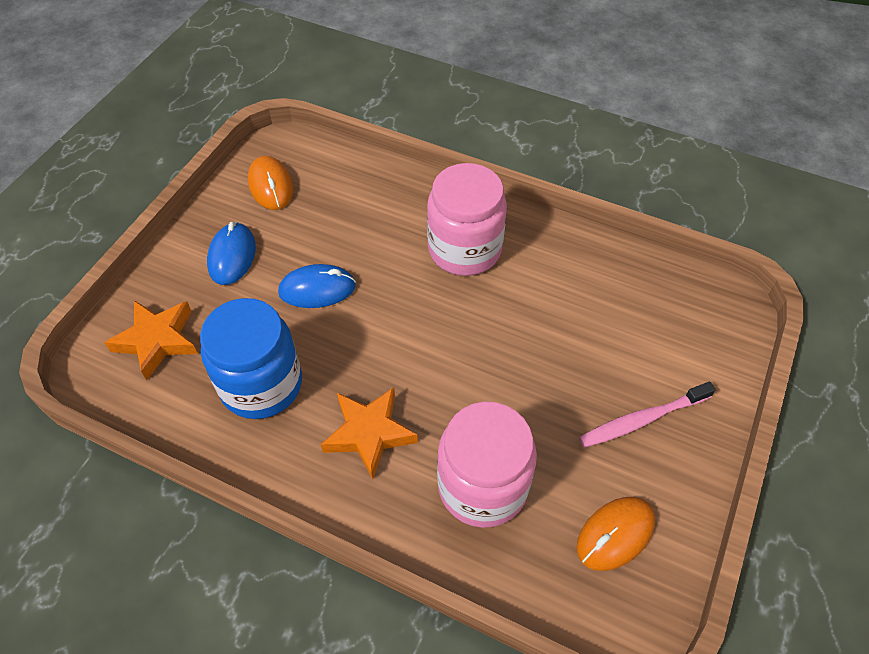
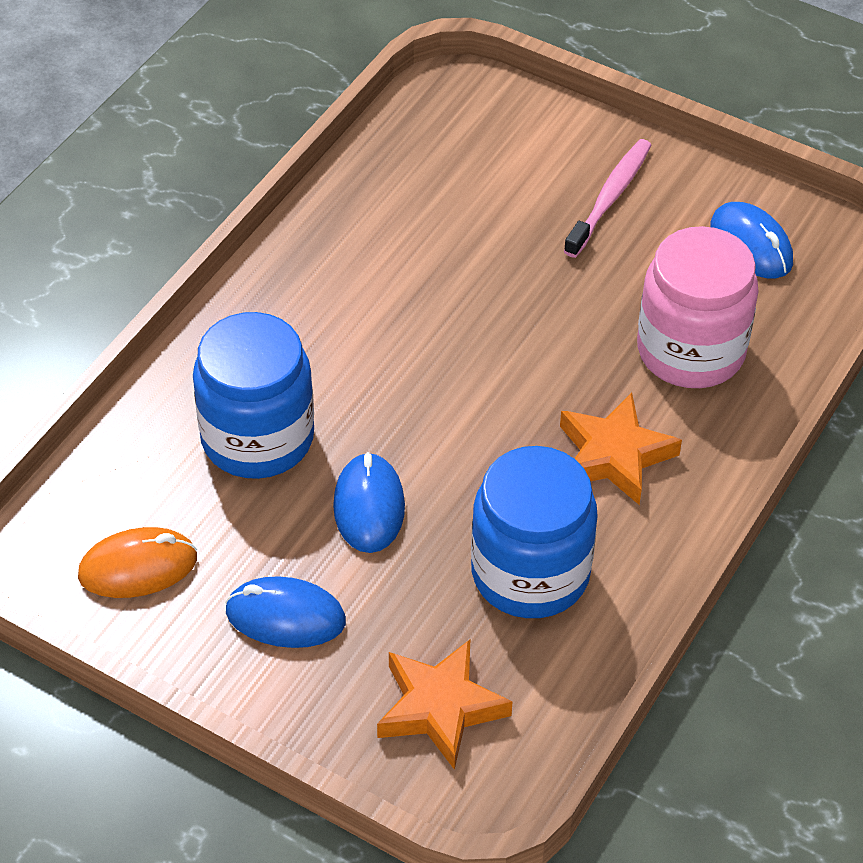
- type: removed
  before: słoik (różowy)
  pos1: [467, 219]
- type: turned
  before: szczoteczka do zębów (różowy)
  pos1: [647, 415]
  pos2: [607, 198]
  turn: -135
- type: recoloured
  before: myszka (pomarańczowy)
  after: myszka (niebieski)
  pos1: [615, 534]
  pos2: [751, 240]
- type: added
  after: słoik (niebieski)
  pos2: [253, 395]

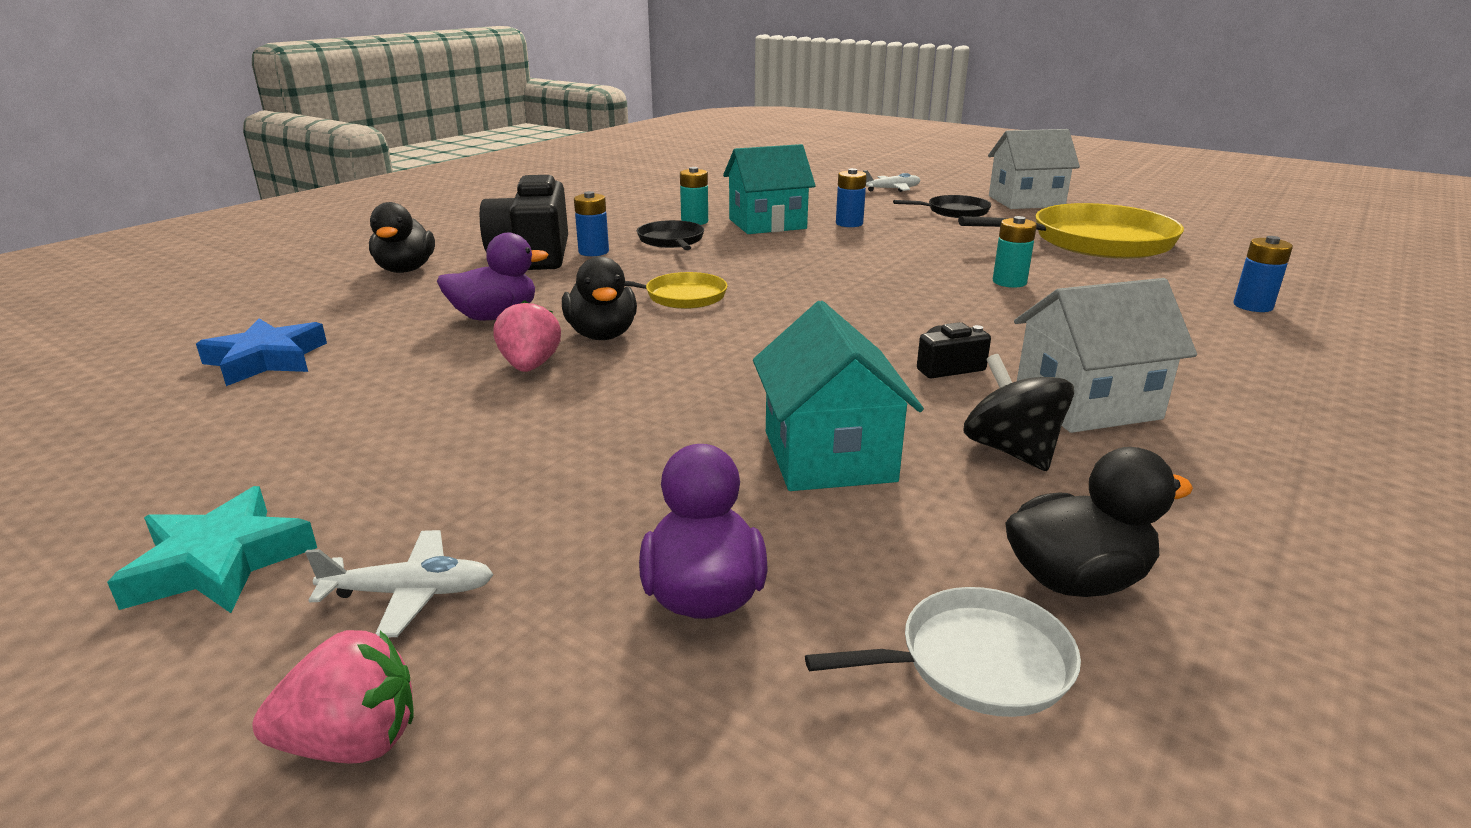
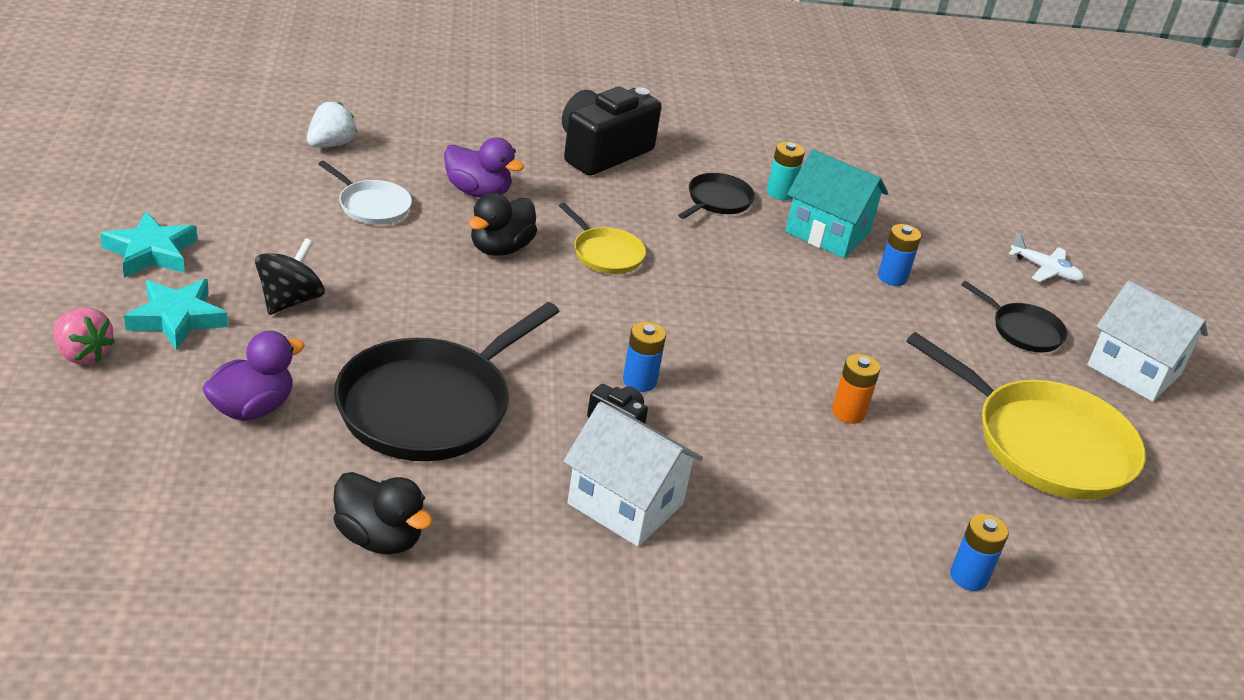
- type: moved
  before: bateria (niebieski)
  pos1: [591, 223]
  pos2: [644, 357]
- type: removed
  before: kaczka (czarny)
  pos1: [402, 237]
- type: recoloured
  before: bateria (turkusowy)
  after: bateria (pomarańczowy)
  pos1: [1015, 252]
  pos2: [856, 389]
- type: removed
  before: truskawka (różowy)
  pos1: [527, 336]
- type: replaced
  before: domek (turkusowy)
  after: patelnia (czarny)
  pos1: [838, 396]
  pos2: [447, 381]
- type: replaced
  before: gwiazda (niebieski)
  after: truskawka (biały)
  pos1: [261, 352]
  pos2: [332, 124]
- type: moved
  before: bączek (czarny)
  pos1: [1019, 412]
  pos2: [290, 276]
- type: replaced
  before: samolot (biały)
  after: gwiazda (turkusowy)
  pos1: [399, 584]
  pos2: [176, 315]
- type: moved
  before: patelnia (biały)
  pos1: [943, 652]
  pos2: [365, 193]

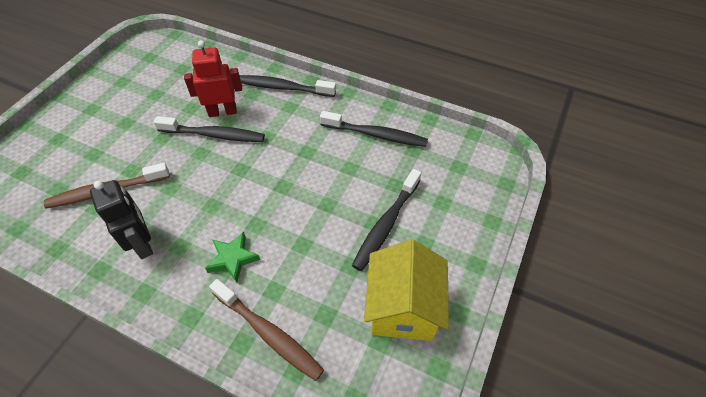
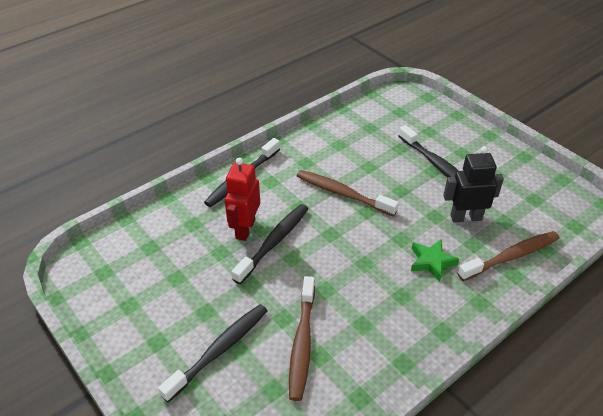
- type: moved
  before: szczoteczka do zębów (czarny)
  pos1: [374, 129]
  pos2: [212, 353]
- type: moved
  before: robot (czarny)
  pos1: [121, 219]
  pos2: [473, 184]
- type: removed
  before: domek (żółty)
  pos1: [406, 290]
- type: added
  after: szczoteczka do zębów (brązowy)
  pos2: [348, 193]

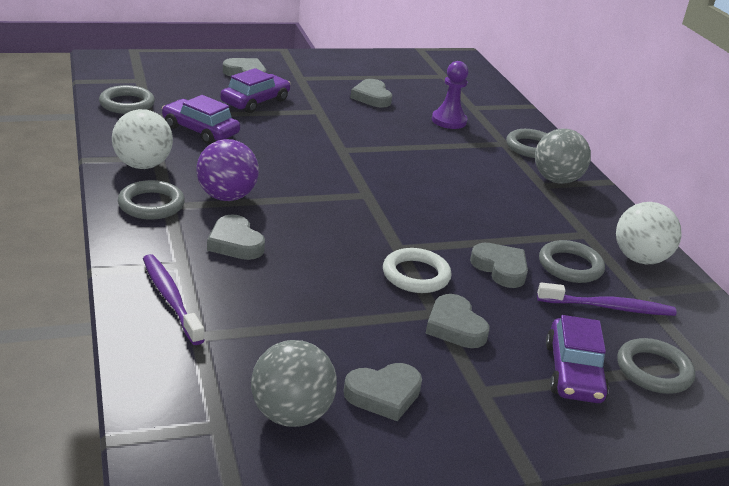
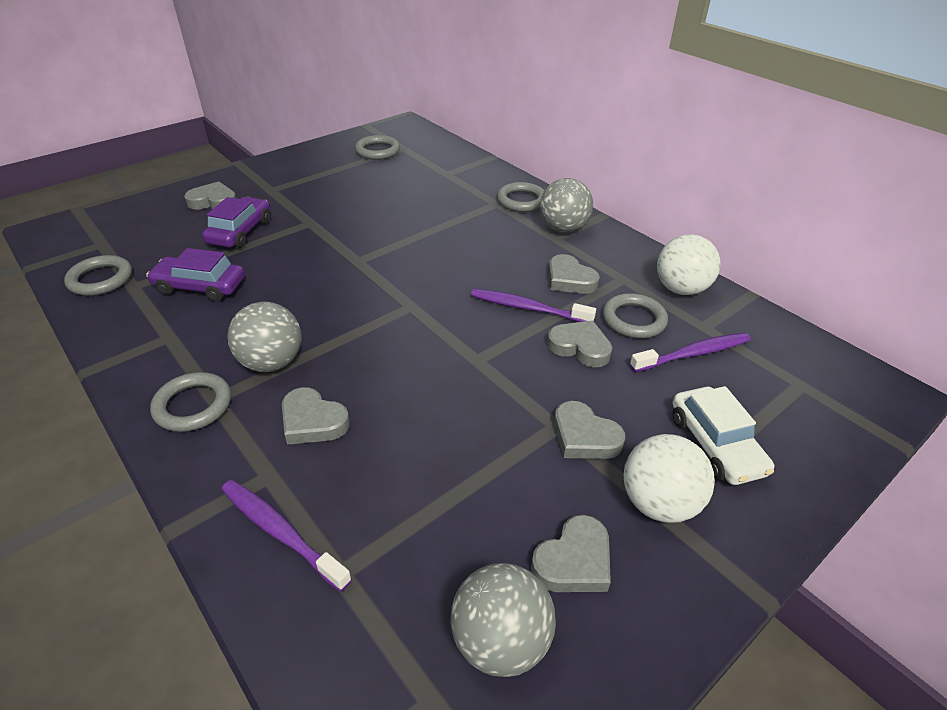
- type: removed
  before: pionek (fioletowy)
  pos1: [450, 95]
- type: moved
  before: serce (szary)
  pos1: [371, 93]
  pos2: [574, 274]
- type: moved
  before: piłka (biały)
  pos1: [142, 139]
  pos2: [669, 478]
- type: recoloured
  before: piłka (fioletowy)
  after: piłka (szary)
  pos1: [227, 170]
  pos2: [264, 337]
- type: removed
  before: pierścień (biały)
  pos1: [417, 270]
- type: recoloured
  before: samochód (fioletowy)
  after: samochód (biały)
  pos1: [577, 359]
  pos2: [723, 435]
- type: moved
  before: pierścień (szary)
  pos1: [656, 366]
  pos2: [377, 147]
- type: added
  after: szczoteczka do zębów (fioletowy)
  pos2: [533, 305]

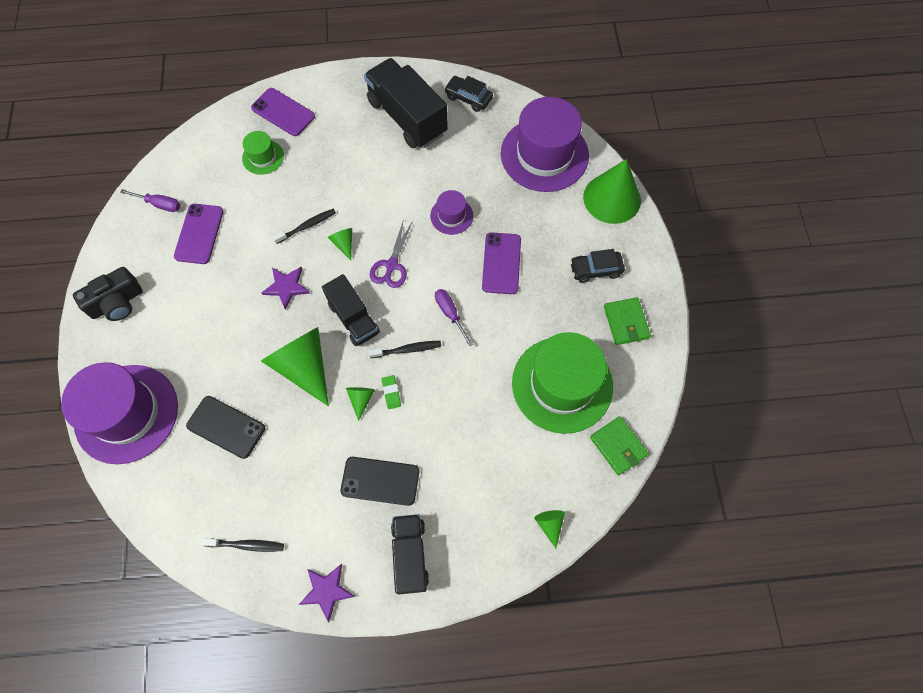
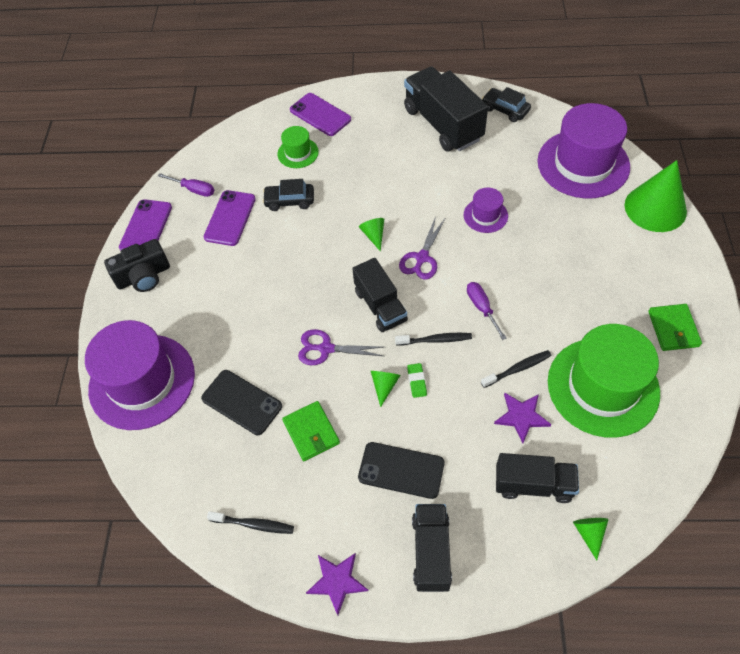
- type: moved
  before: szczoteczka do zębów (czarny)
  pos1: [304, 226]
  pos2: [516, 369]
- type: moved
  before: telefon (fioletowy)
  pos1: [501, 263]
  pos2: [145, 225]
- type: moved
  before: samochód (czarny)
  pos1: [597, 266]
  pos2: [288, 195]
- type: moved
  before: gwiazda (fioletowy)
  pos1: [285, 288]
  pos2: [522, 418]
- type: replaced
  before: stożek (zielony)
  after: nożyczki (fioletowy)
  pos1: [295, 366]
  pos2: [340, 347]
- type: moved
  before: portfel (zielony)
  pos1: [619, 445]
  pos2: [311, 431]
- type: added
  after: ciężarówka (czarny)
  pos2: [537, 478]

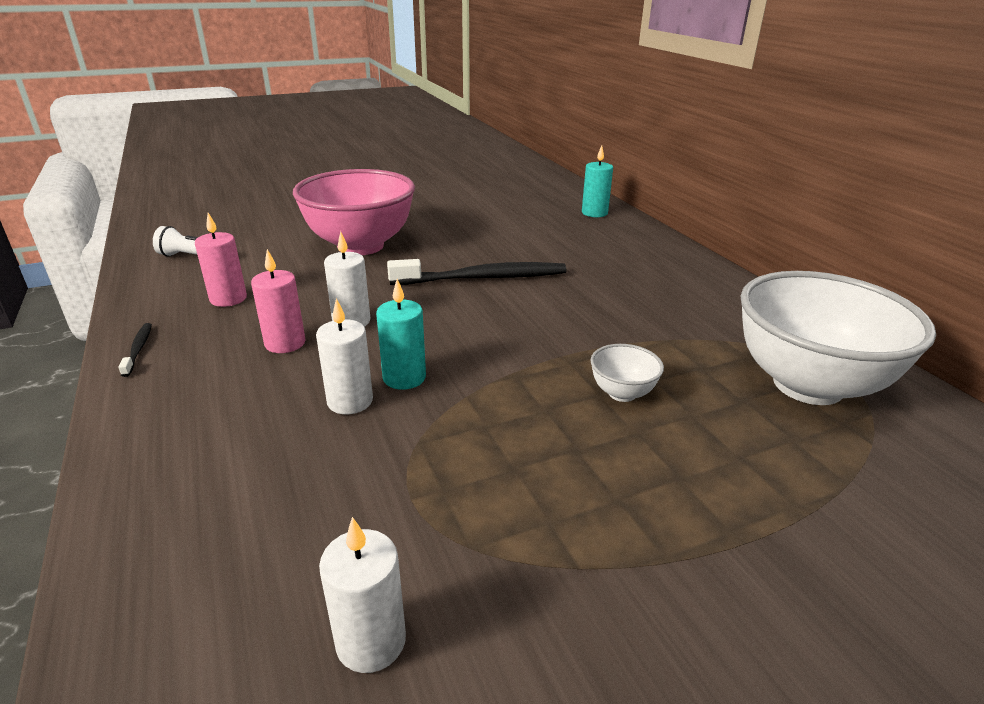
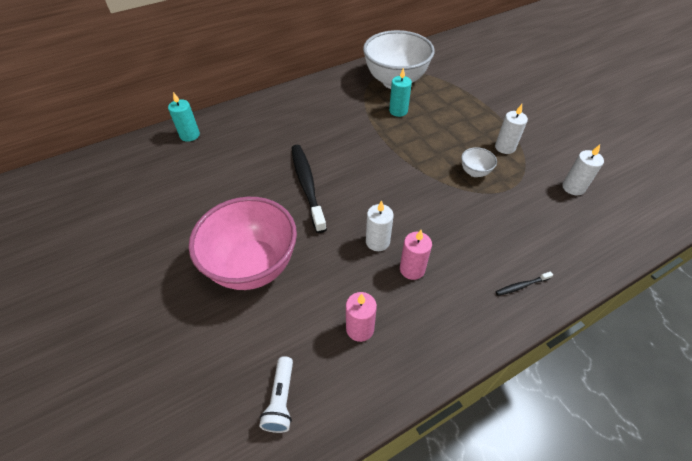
- type: moved
  before: świeca (turkusowy)
  pos1: [401, 334]
  pos2: [400, 92]
- type: moved
  before: świeca (biały)
  pos1: [344, 356]
  pos2: [511, 129]
- type: moved
  before: szczoteczka do zębów (czarny)
  pos1: [135, 350]
  pos2: [524, 284]
- type: moved
  before: miska (biały)
  pos1: [627, 373]
  pos2: [479, 162]

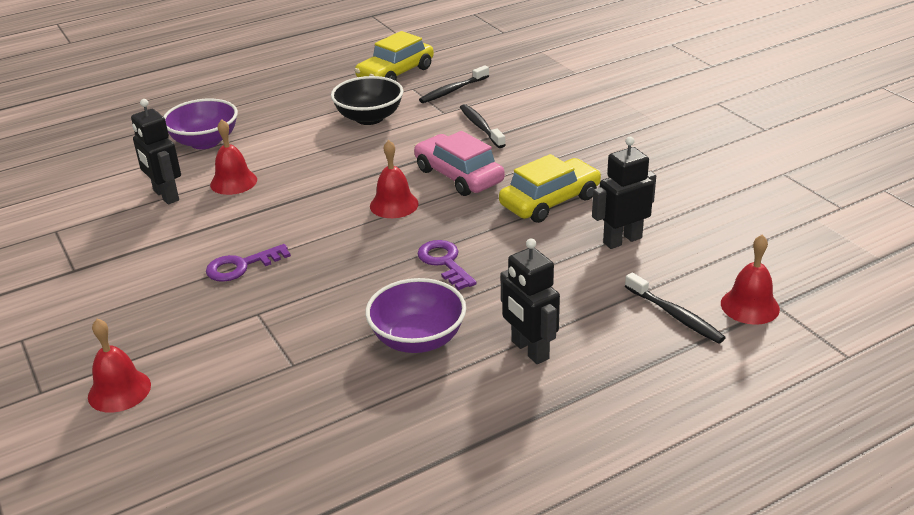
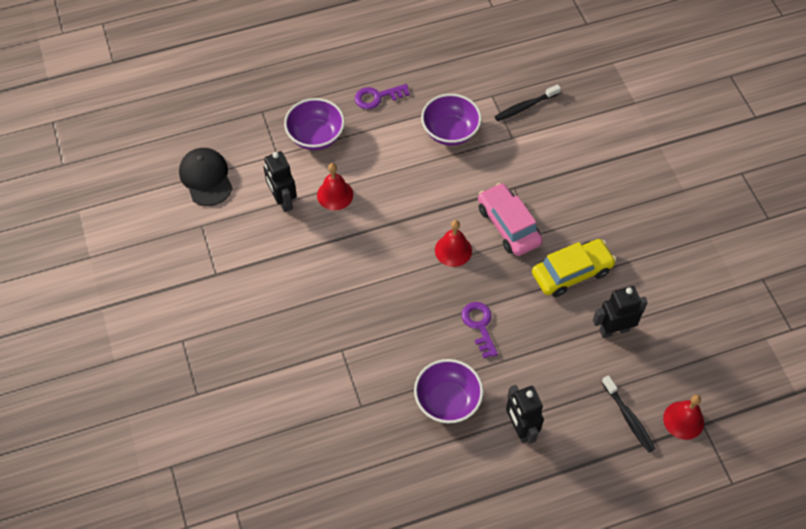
- type: removed
  before: samochód (żółty)
  pos1: [394, 56]
- type: recoloured
  before: miska (czarny)
  after: miska (fioletowy)
  pos1: [367, 100]
  pos2: [451, 120]
- type: removed
  before: szczoteczka do zębów (czarny)
  pos1: [482, 126]
- type: moved
  before: klucz (fioletowy)
  pos1: [248, 263]
  pos2: [382, 96]
- type: removed
  before: dzwonek (czerwony)
  pos1: [119, 366]
- type: added
  after: czapka (czarny)
  pos2: [206, 177]

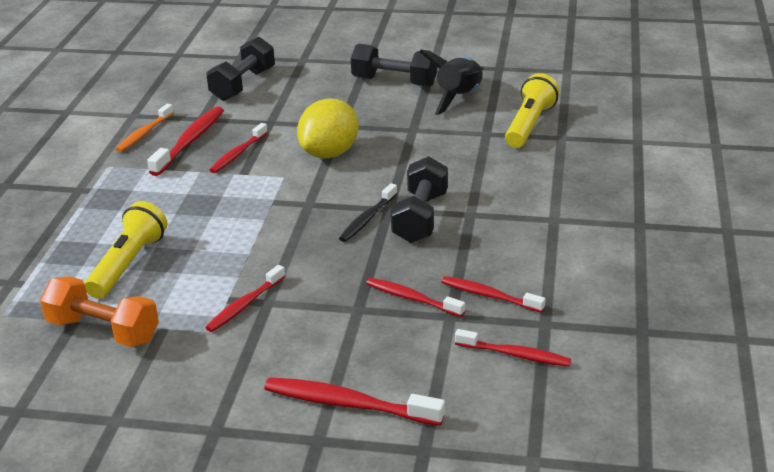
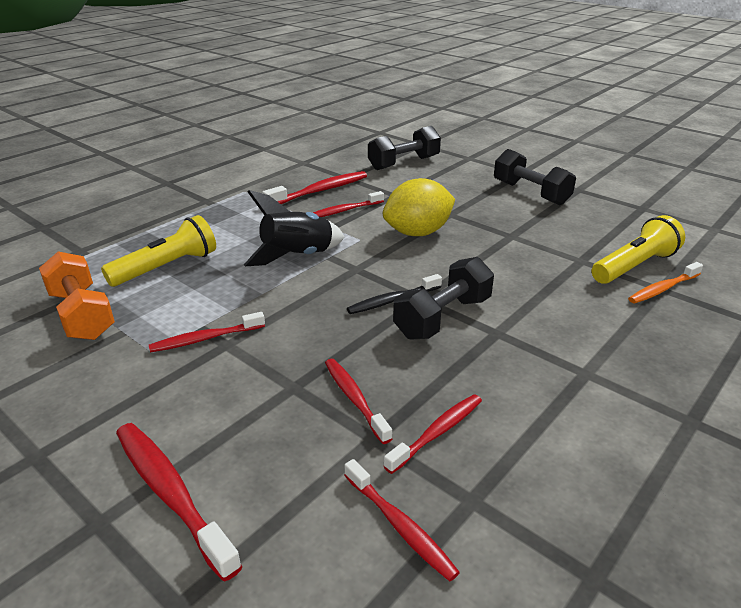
- type: moved
  before: rakieta (czarny)
  pos1: [452, 82]
  pos2: [294, 228]
- type: moved
  before: szczoteczka do zębów (pomarańczowy)
  pos1: [145, 128]
  pos2: [665, 282]
- type: turned
  before: szczoteczka do zębów (czerwony)
  pos1: [493, 294]
  pos2: [433, 434]
  turn: 75

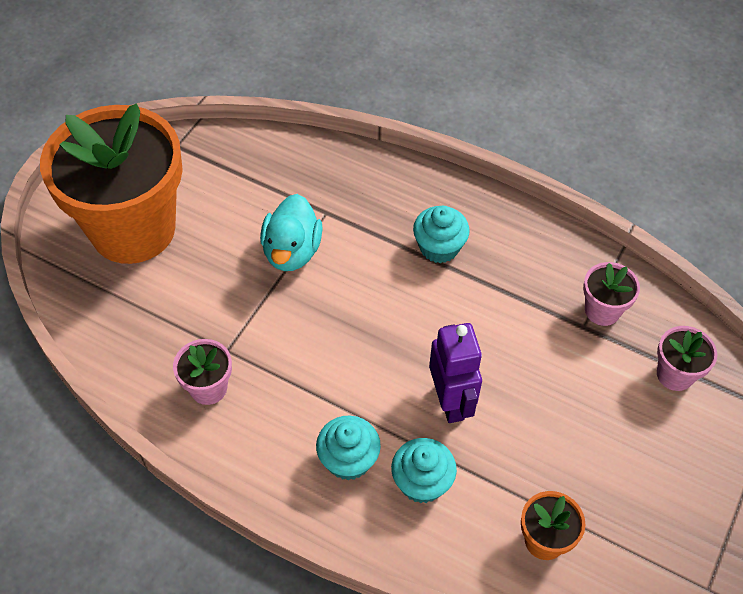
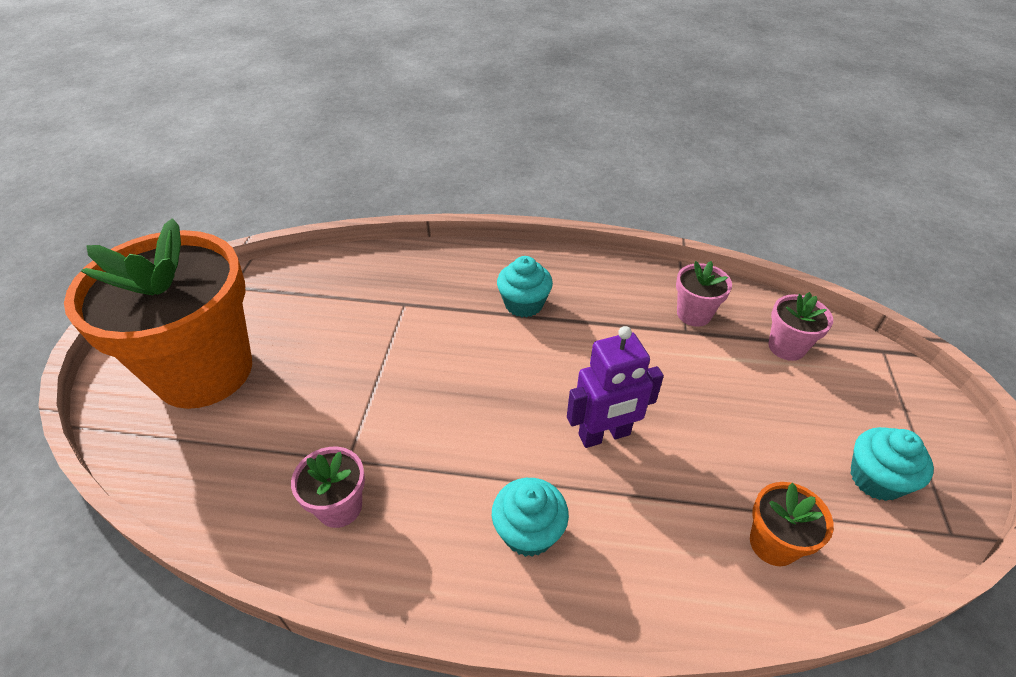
- type: removed
  before: kaczka (turkusowy)
  pos1: [291, 232]
- type: turned
  before: robot (fioletowy)
  pos1: [455, 373]
  pos2: [615, 387]
  turn: 105
- type: moved
  before: muffinka (turkusowy)
  pos1: [424, 470]
  pos2: [892, 464]

